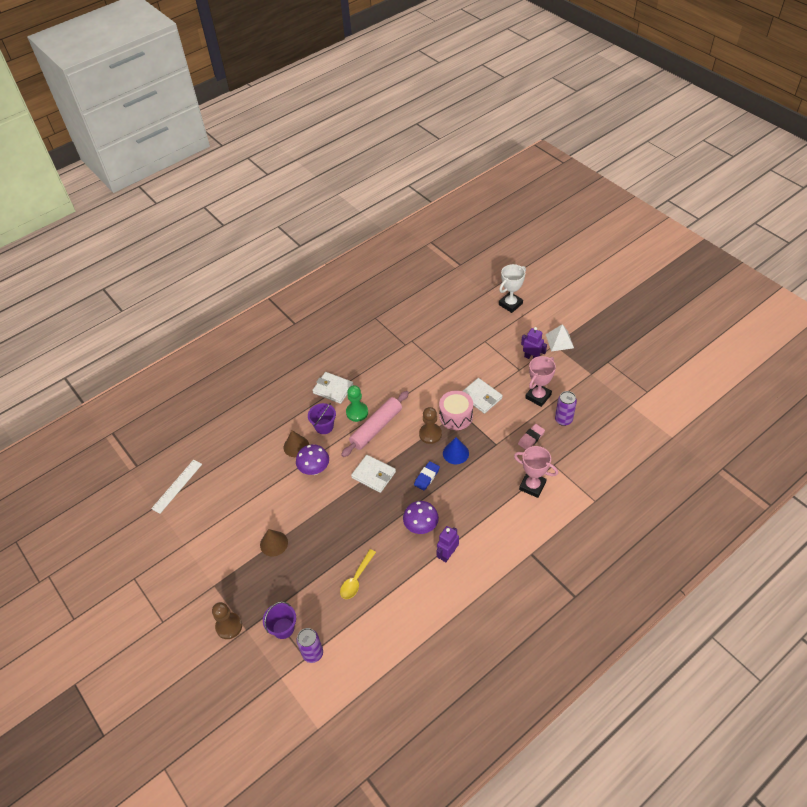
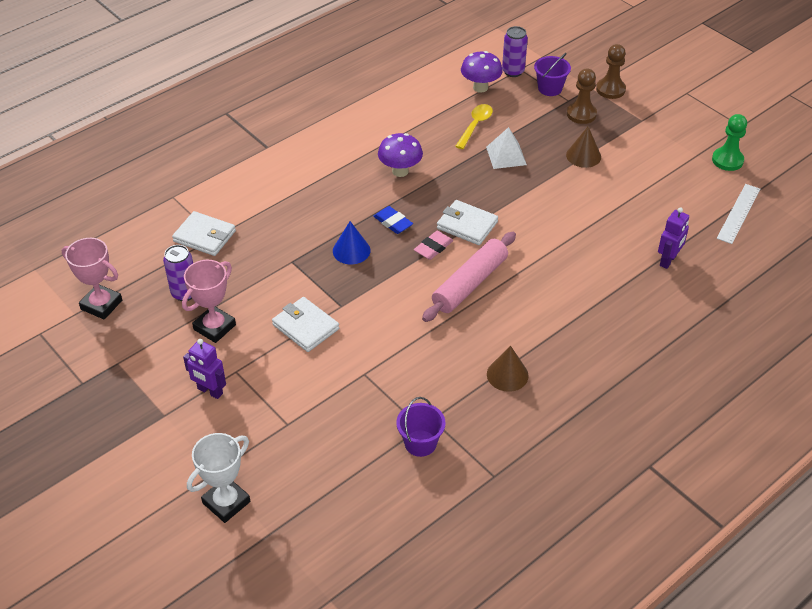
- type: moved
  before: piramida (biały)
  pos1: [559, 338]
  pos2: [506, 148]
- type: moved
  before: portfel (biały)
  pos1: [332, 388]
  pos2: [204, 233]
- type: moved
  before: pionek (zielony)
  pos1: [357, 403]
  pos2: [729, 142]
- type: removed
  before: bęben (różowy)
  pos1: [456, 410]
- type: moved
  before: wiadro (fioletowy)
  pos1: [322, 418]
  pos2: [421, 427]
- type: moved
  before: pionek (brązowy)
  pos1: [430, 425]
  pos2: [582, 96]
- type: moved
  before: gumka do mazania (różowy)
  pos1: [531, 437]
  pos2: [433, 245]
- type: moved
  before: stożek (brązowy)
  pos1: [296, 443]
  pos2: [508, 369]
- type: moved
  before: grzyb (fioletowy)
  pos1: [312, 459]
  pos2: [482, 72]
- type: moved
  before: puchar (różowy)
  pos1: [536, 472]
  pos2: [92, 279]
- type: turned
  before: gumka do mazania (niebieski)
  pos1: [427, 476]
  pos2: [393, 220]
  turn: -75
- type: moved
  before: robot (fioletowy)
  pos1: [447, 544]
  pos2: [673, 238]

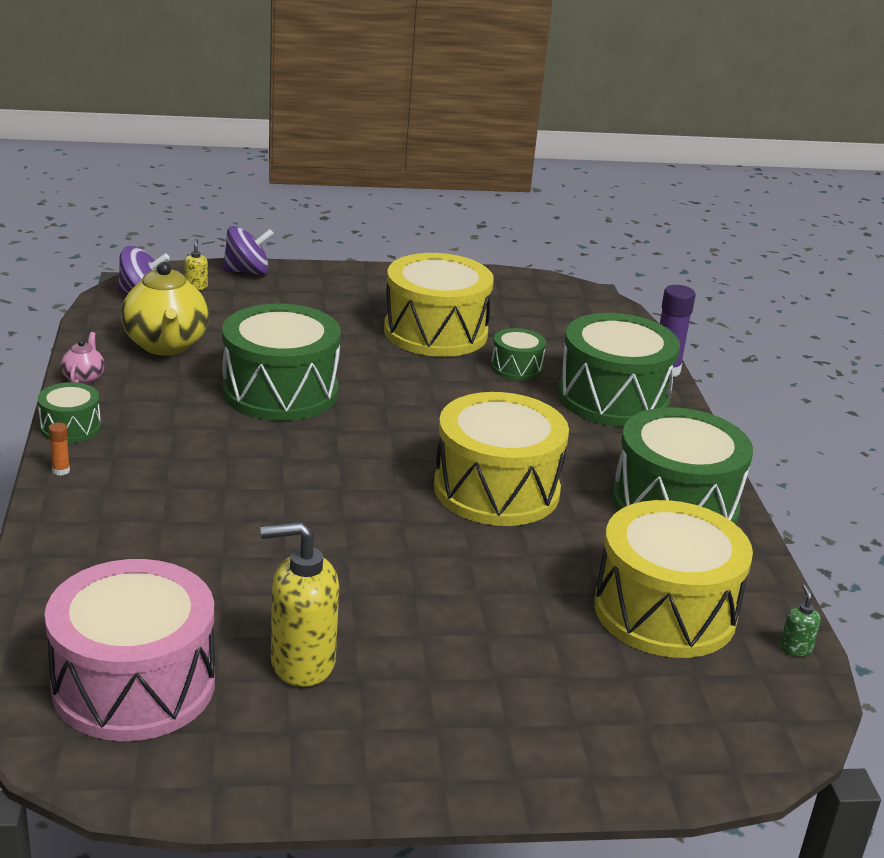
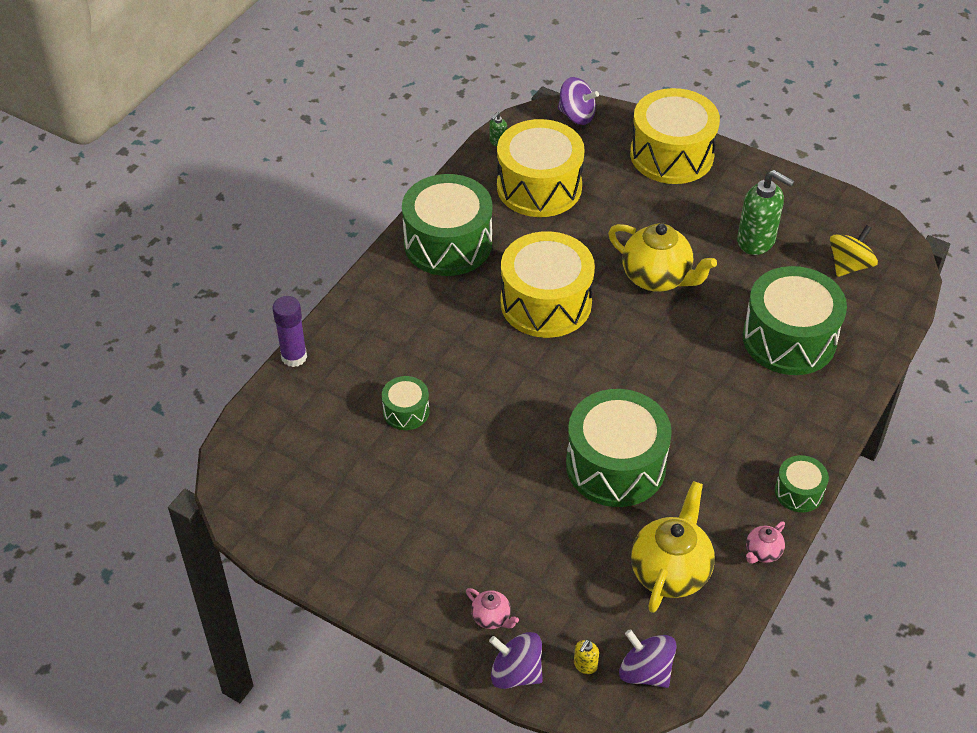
- type: moved
  before: bęben (żółty)
  pos1: [439, 305]
  pos2: [675, 136]
- type: moved
  before: bęben (zielony)
  pos1: [619, 370]
  pos2: [795, 320]
- type: removed
  before: klej w sztyfcie (pomarańczowy)
  pos1: [59, 449]
- type: recoloured
  before: dozownik mydła (żółty)
  after: dozownik mydła (zielony)
  pos1: [299, 604]
  pos2: [765, 212]
- type: replaced
  before: bęben (różowy)
  after: bączek (żółty)
  pos1: [130, 650]
  pos2: [854, 251]
- type: added
  after: bączek (fioletowy)
  pos2: [578, 101]
- type: added
  after: imbryk (żółty)
  pos2: [662, 257]
- type: added
  after: imbryk (różowy)
  pos2: [492, 608]

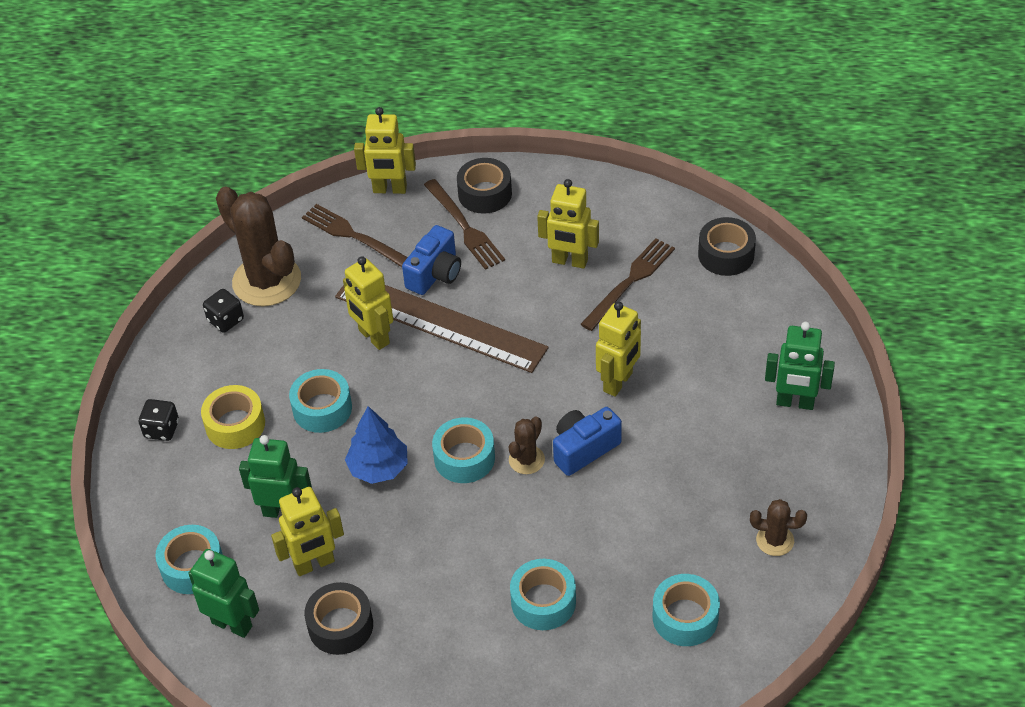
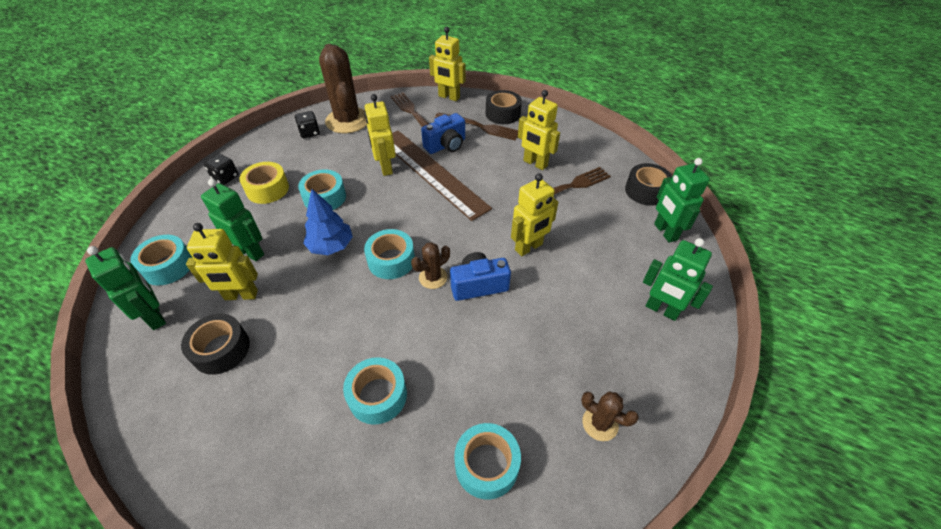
- type: turned
  before: widelec (brązowy)
  pos1: [464, 224]
  pos2: [476, 126]
  turn: -60
- type: added
  after: robot (zielony)
  pos2: [682, 200]

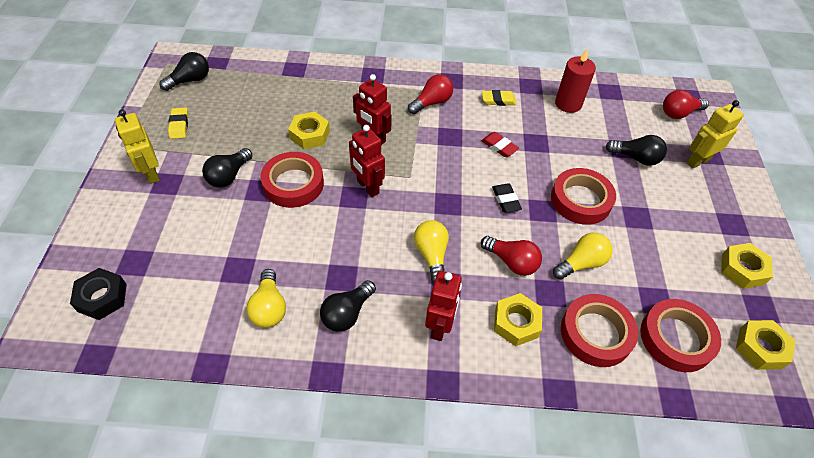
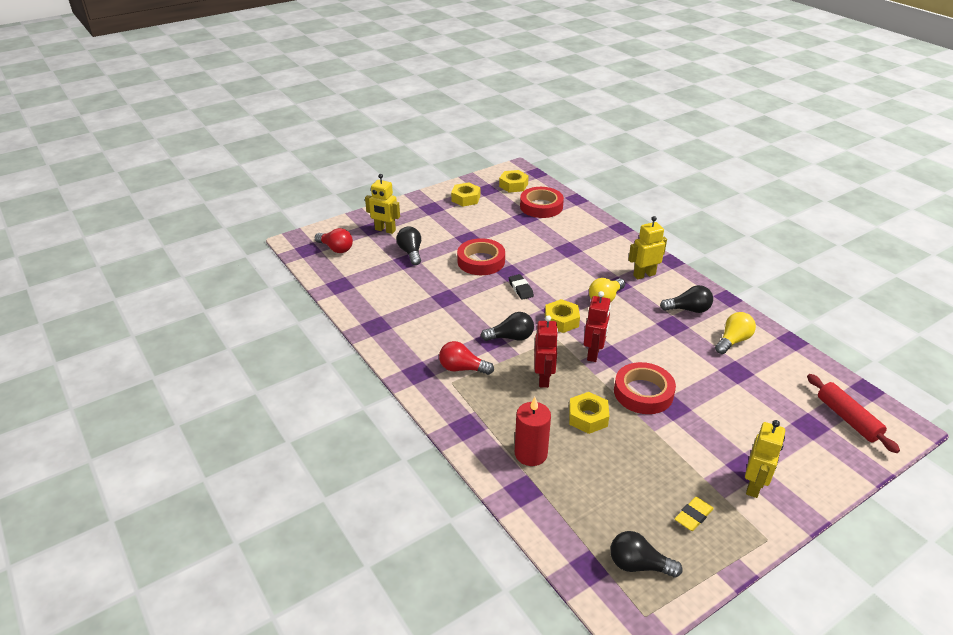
- type: moved
  before: świeca (czerwony)
  pos1: [575, 81]
  pos2: [533, 431]
- type: removed
  before: gumka do mazania (żółty)
  pos1: [499, 98]
- type: removed
  before: gumka do mazania (czerwony)
  pos1: [500, 144]
- type: moved
  before: żarówka (czarny)
  pos1: [227, 168]
  pos2: [507, 326]
- type: turned
  before: gumka do mazania (czarny)
  pos1: [507, 198]
  pos2: [521, 287]
  turn: -60
- type: removed
  before: żarówka (żółty)
  pos1: [583, 256]
- type: removed
  before: żarówka (czerwony)
  pos1: [511, 256]
- type: replaced
  before: nakrętka (czarny)
  after: wałek do ciasta (czerwony)
  pos1: [98, 294]
  pos2: [853, 413]
- type: recoloured
  before: robot (czerwony)
  after: robot (żółty)
  pos1: [443, 306]
  pos2: [647, 248]
- type: moved
  before: nakrętka (żółty)
  pos1: [518, 319]
  pos2: [562, 316]
- type: removed
  before: taśma klejąca (czerwony)
  pos1: [599, 330]

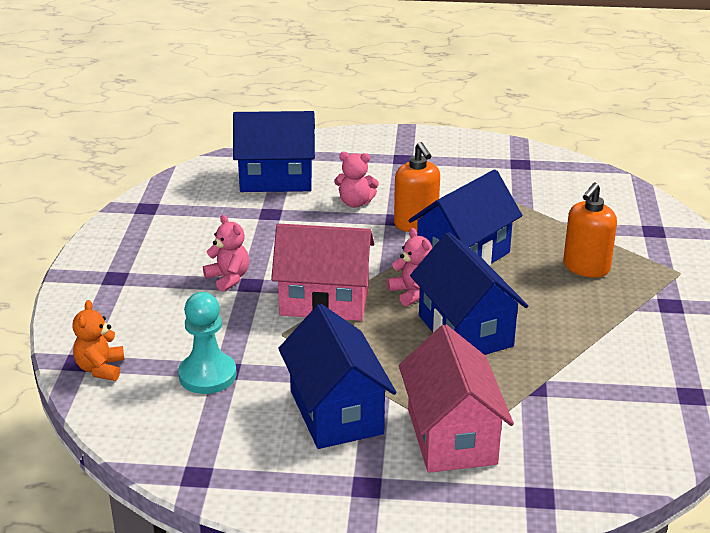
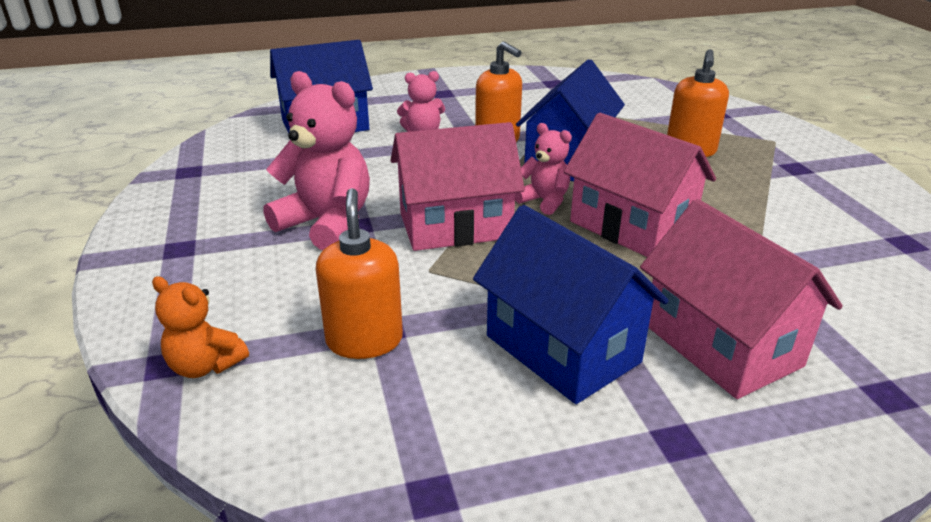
- type: resized
  before: miś (różowy)
  pos1: [226, 253]
  pos2: [316, 160]
  scale: 1.8
- type: recoloured
  before: domek (niebieski)
  after: domek (różowy)
  pos1: [469, 293]
  pos2: [640, 185]
- type: replaced
  before: pionek (turkusowy)
  after: dozownik mydła (pomarańczowy)
  pos1: [207, 343]
  pos2: [359, 273]
- type: turned
  before: miś (pomarańczowy)
  pos1: [98, 340]
  pos2: [200, 327]
  turn: -45

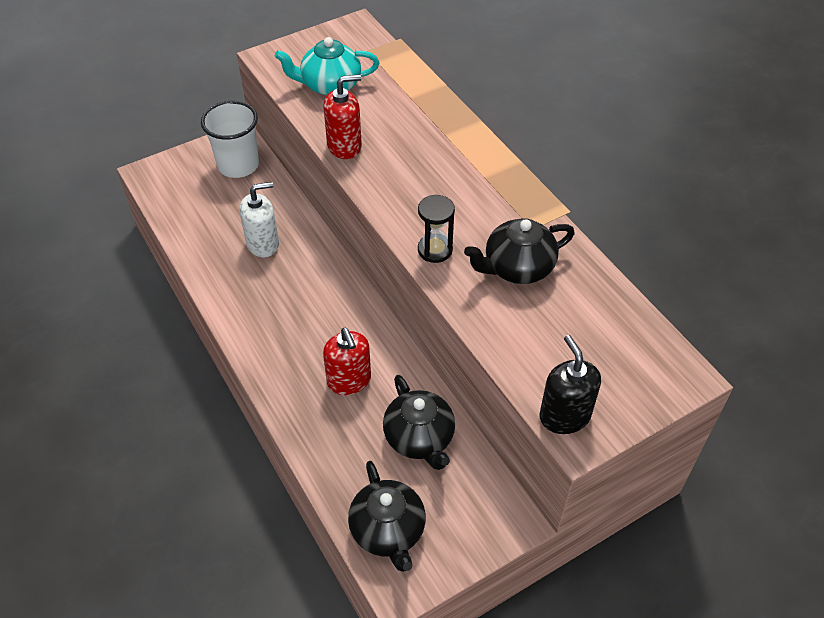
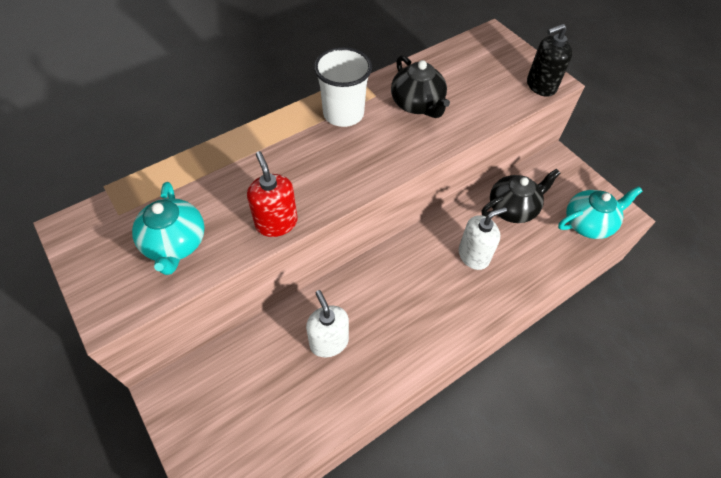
- type: moved
  before: szklanka (biały)
  pos1: [230, 139]
  pos2: [343, 87]
- type: removed
  before: klepsydra (czarny)
  pos1: [436, 229]
- type: recoloured
  before: dozownik mydła (czerwony)
  after: dozownik mydła (biały)
  pos1: [347, 361]
  pos2: [483, 238]
- type: recoloured
  before: imbryk (czarny)
  after: imbryk (turkusowy)
  pos1: [387, 516]
  pos2: [600, 212]

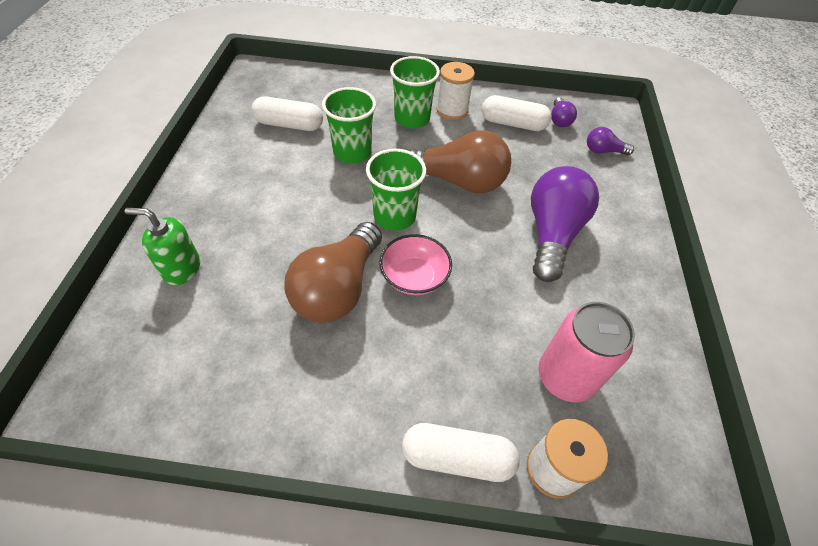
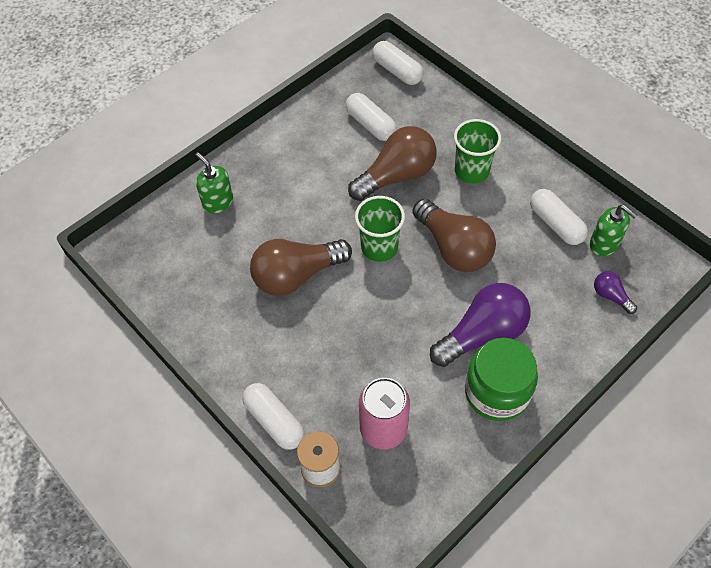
- type: removed
  before: szpulka (biały)
  pos1: [455, 91]
- type: replaced
  before: szklanka (zielony)
  after: żarówka (brązowy)
  pos1: [349, 125]
  pos2: [392, 163]
- type: replaced
  before: żarówka (fioletowy)
  after: dozownik mydła (zielony)
  pos1: [564, 112]
  pos2: [613, 230]
- type: removed
  before: miska (różowy)
  pos1: [415, 264]
- type: added
  after: kapsułka (biały)
  pos2: [397, 63]
- type: added
  after: słoik (zielony)
  pos2: [501, 379]

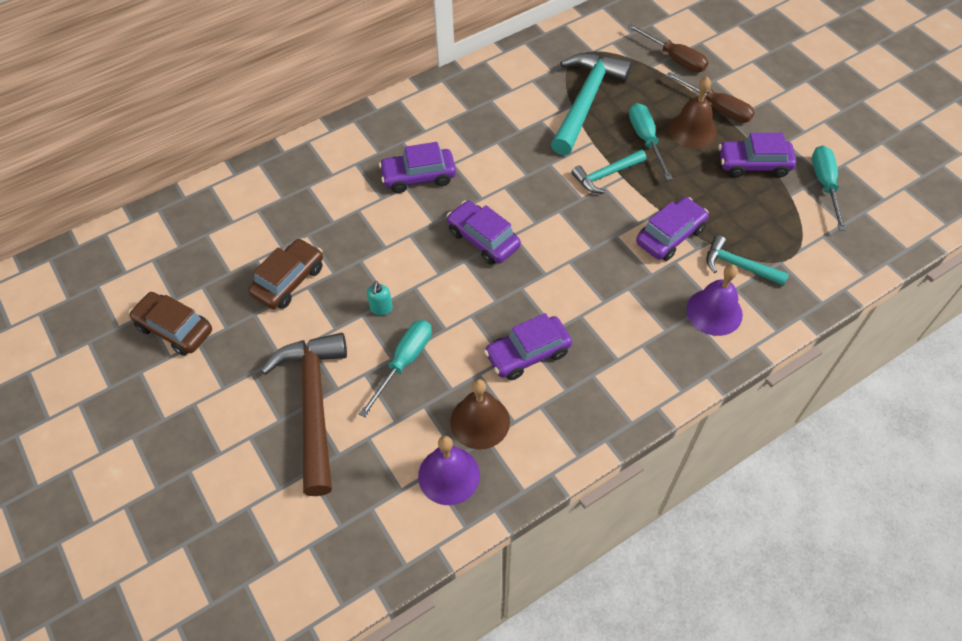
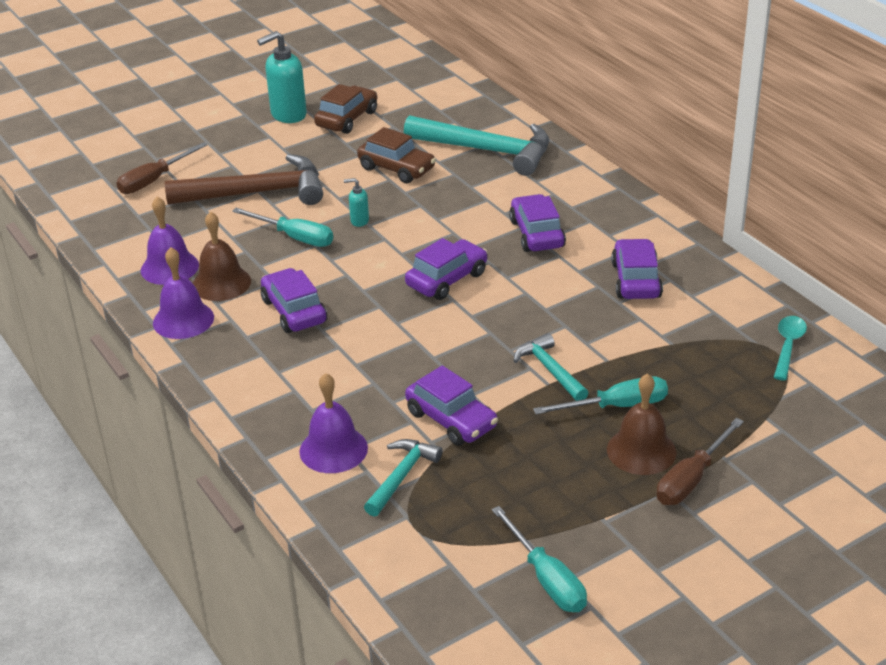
- type: moved
  before: śrubokręt (brązowy)
  pos1: [667, 48]
  pos2: [161, 168]
- type: moved
  before: młotek (turkusowy)
  pos1: [591, 104]
  pos2: [476, 145]
- type: moved
  before: samochód (fioletowy)
  pos1: [757, 155]
  pos2: [637, 269]
- type: turned
  before: śrubokręt (turkusowy)
  pos1: [829, 188]
  pos2: [539, 559]
  turn: 60
- type: added
  after: dozownik mydła (turkusowy)
  pos2: [282, 77]
- type: added
  after: dzwonek (fioletowy)
  pos2: [183, 293]
- type: added
  after: łyżka (turkusowy)
  pos2: [790, 348]

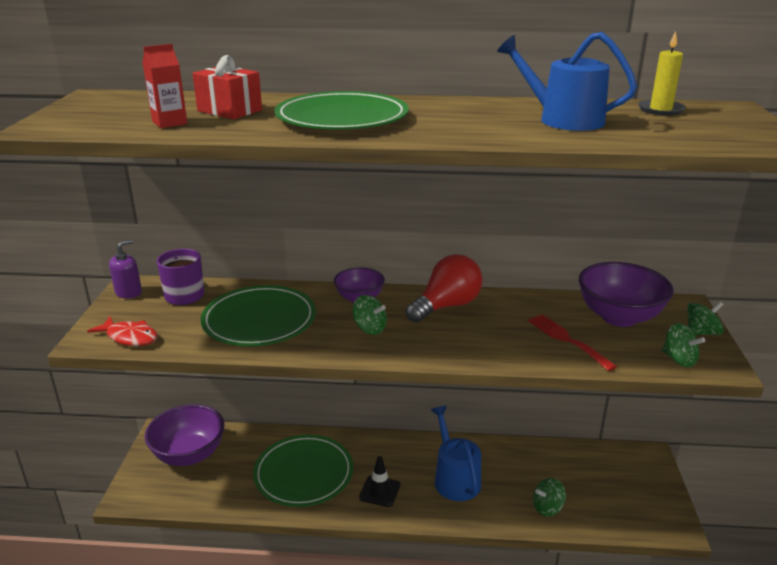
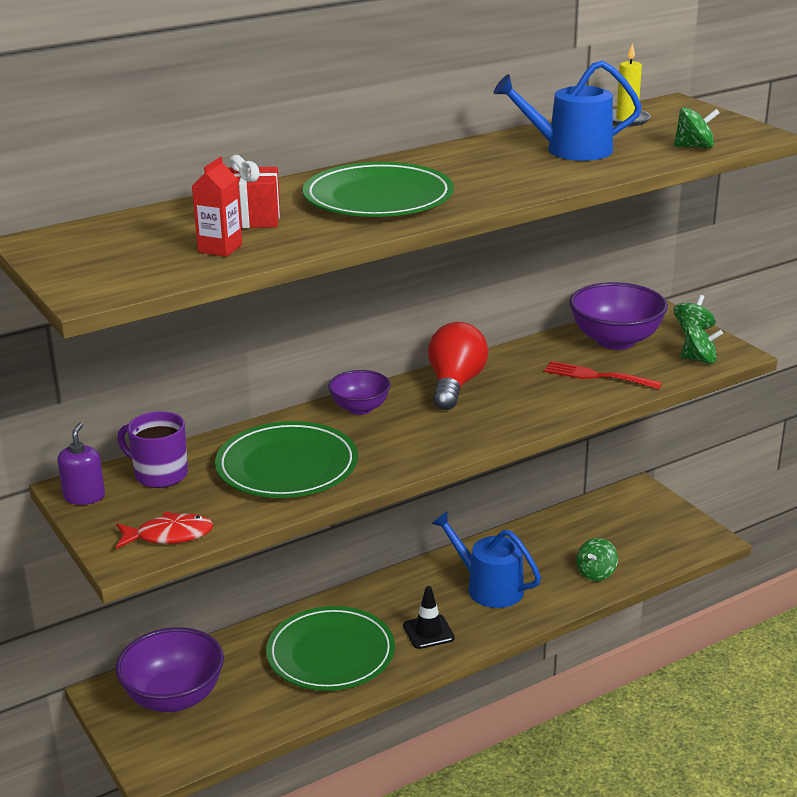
- type: moved
  before: bączek (zielony)
  pos1: [369, 315]
  pos2: [697, 128]

